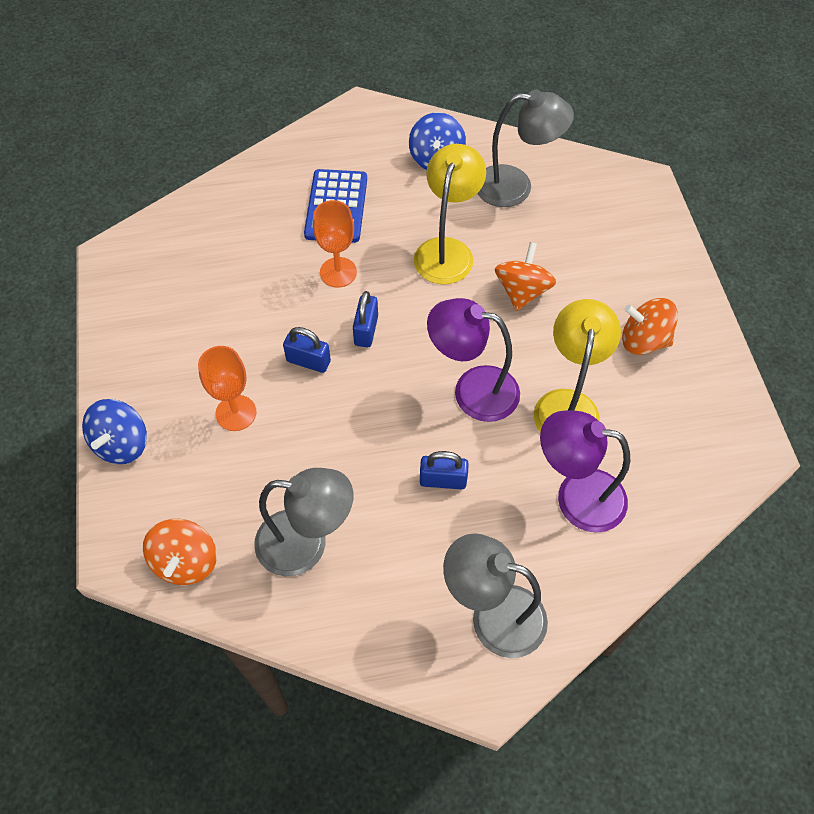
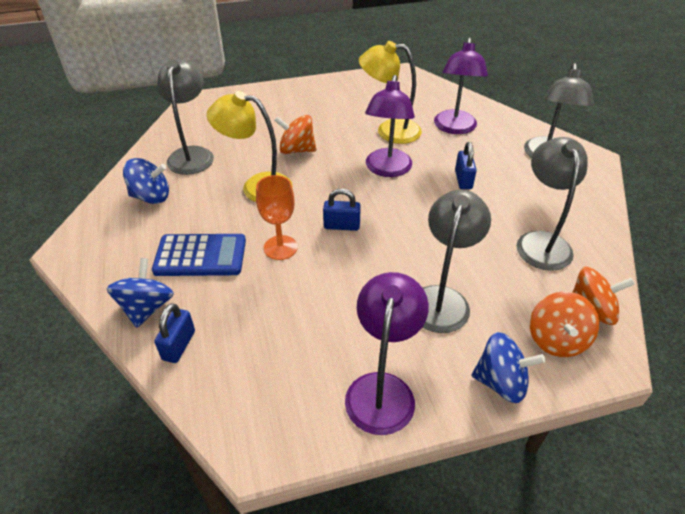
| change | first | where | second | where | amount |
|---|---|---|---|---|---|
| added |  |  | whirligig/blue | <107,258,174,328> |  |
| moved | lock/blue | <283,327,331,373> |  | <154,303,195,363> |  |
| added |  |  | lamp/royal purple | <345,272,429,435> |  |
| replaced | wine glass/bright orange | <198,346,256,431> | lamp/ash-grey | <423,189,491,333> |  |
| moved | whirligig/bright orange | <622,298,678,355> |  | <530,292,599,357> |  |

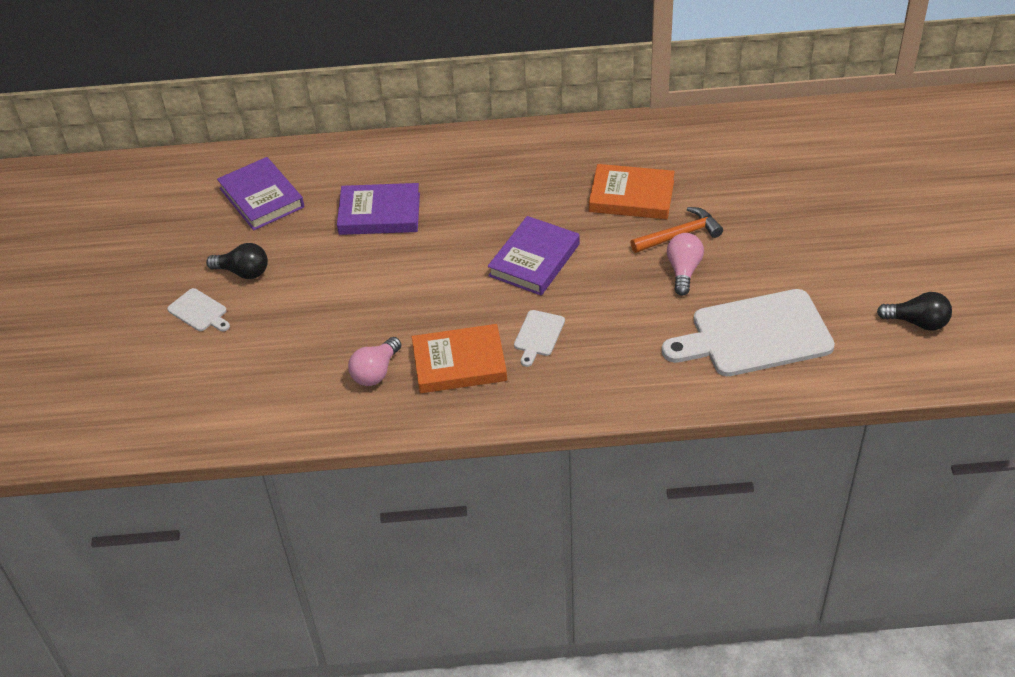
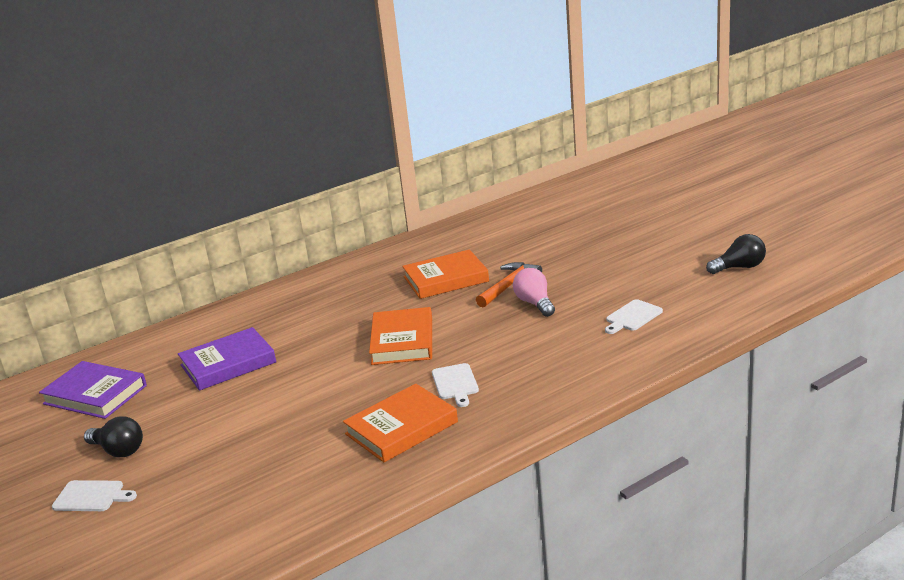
| change | first | where | second | where | amount |
|---|---|---|---|---|---|
| turned | bulb/ebony | <206,243,268,279> |  | <84,416,143,457> | 45 degrees clockwise |
| recoloured | hardback/royal purple | <488,216,580,295> | hardback/bright orange | <369,307,432,365> |  |
| resized | bread board/white | <662,289,835,376> |  | <605,299,663,334> | x0.44 |
| removed | bulb/rosy | <348,337,401,386> |  |  |  |

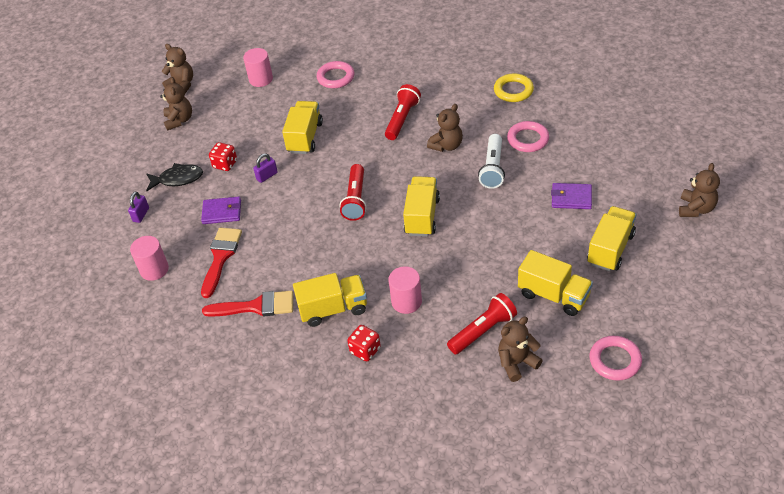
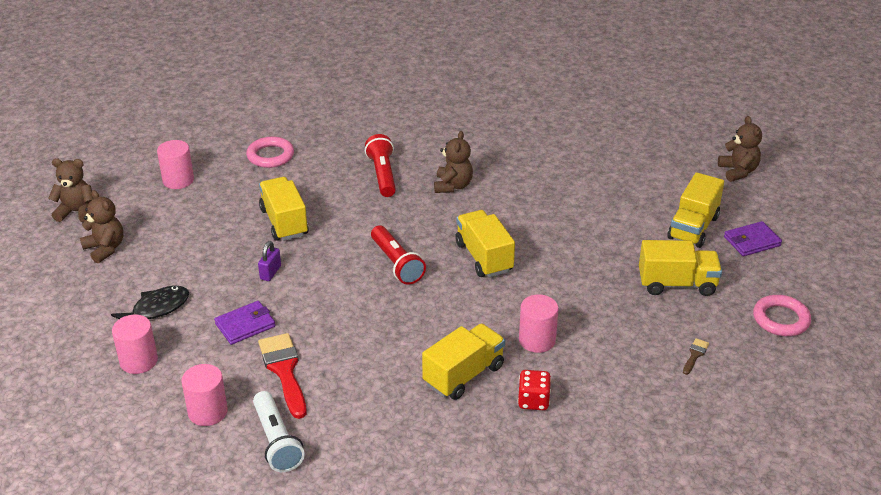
| change | first | where | second | where | amount |
|---|---|---|---|---|---|
| replaced | lock/royal purple | <128,192,149,223> | solid cylinder/rosy | <112,315,158,374> |  |
| moved | flashlight/white | <478,134,505,189> |  | <253,391,305,472> |  |
| turned | truck/bright yellow | <587,206,636,271> |  | <668,172,724,248> | 150 degrees counterclockwise |
| replaced | teddy bear/brown | <498,317,543,382> | paintbrush/brown | <683,338,709,375> |  |
| moved | billfold/royal purple | <551,183,592,209> |  | <724,221,782,256> |  |
| removed | paintbrush/scarlet | <202,291,293,317> |  |  |  |
| removed | game die/scarlet | <209,142,237,171> |  |  |  |
| removed | flashlight/scarlet | <447,293,517,355> |  |  |  |
| removed | torus/bright yellow | <494,73,534,102> |  |  |  |
| removed | torus/rosy | <507,121,549,152> |  |  |  |

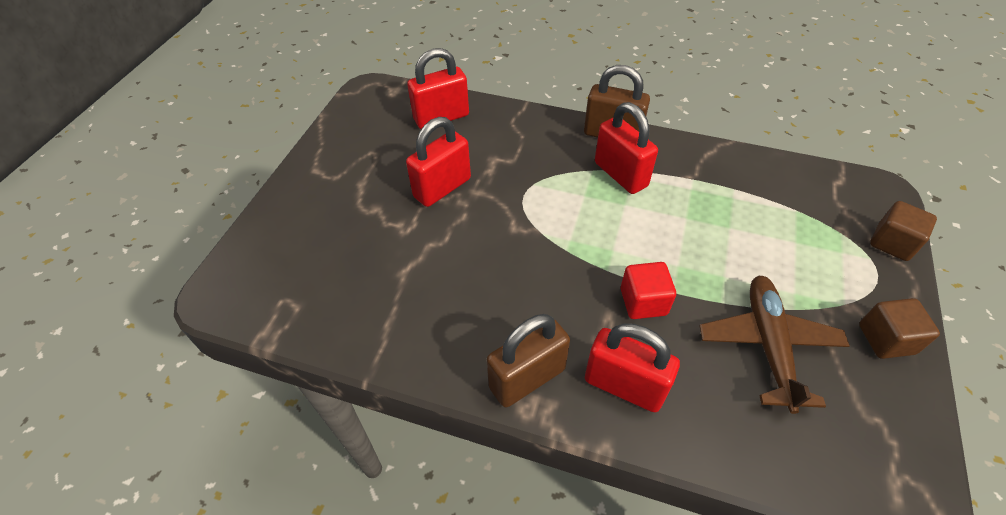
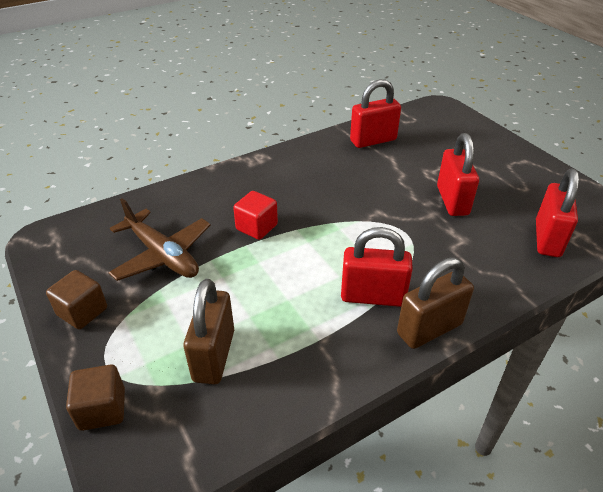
| change | first | where | second | where | amount |
|---|---|---|---|---|---|
| moved | lock/brown | <487,314,570,408> |  | <183,279,234,385> |  |
| moved | lock/scarlet | <585,323,680,412> |  | <350,79,401,148> |  |

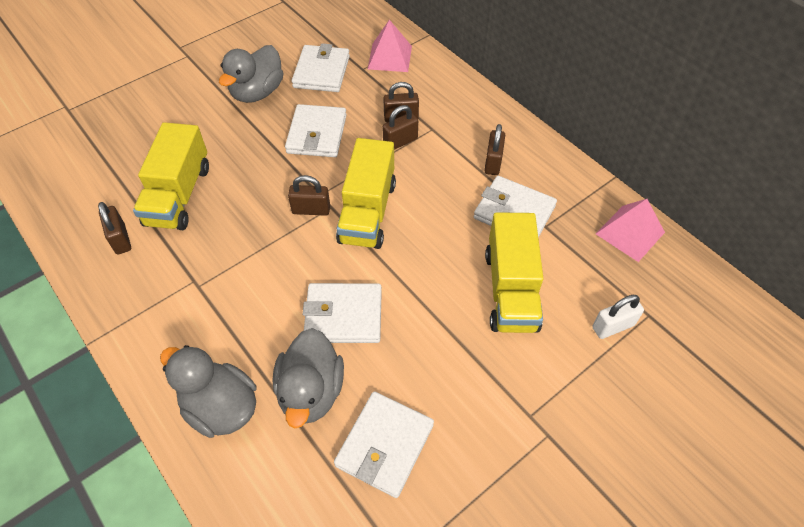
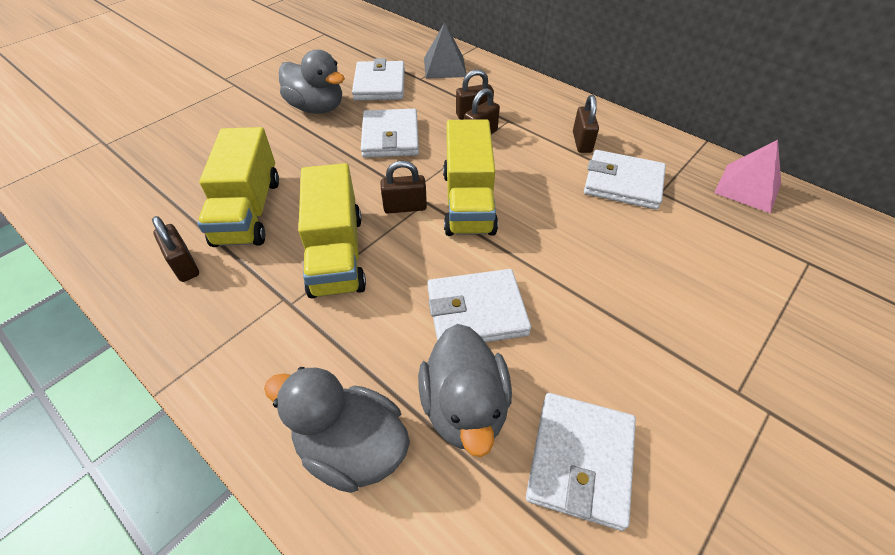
| change | first | where | second | where | amount |
|---|---|---|---|---|---|
| turned | rubber duck/ash-grey | <219,45,284,103> |  | <279,50,345,114> | 75 degrees counterclockwise |
| moved | truck/bright yellow | <485,212,544,333> |  | <298,163,366,298> |  |
| recoloured | pyramid/rosy | <368,20,412,72> | pyramid/ash-grey | <424,22,467,79> |  |
| removed | lock/white | <592,295,644,339> |  |  |  |

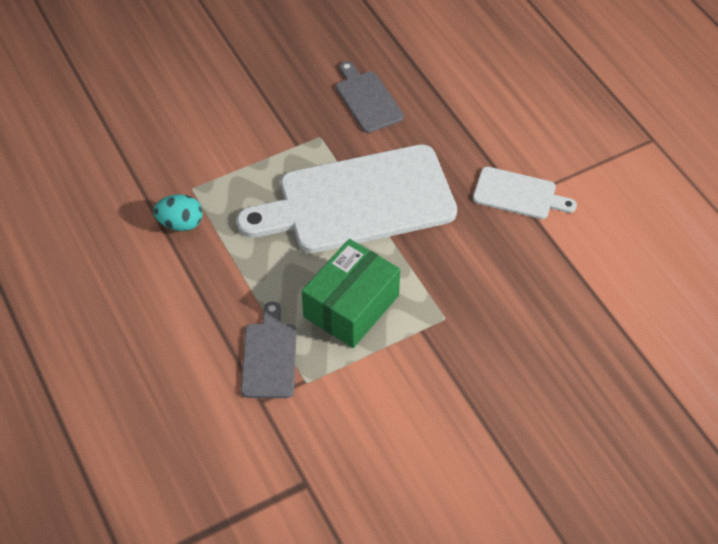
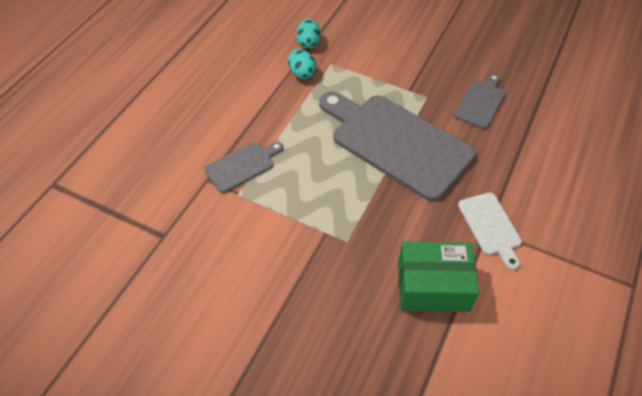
| change | first | where | second | where | amount |
|---|---|---|---|---|---|
| added |  |  | egg/aqua | <296,19,321,49> |  |
| recoloured | bread board/white | <237,144,457,253> | bread board/ash-grey | <319,92,476,201> |  |
| moved | package/green | <302,239,400,348> |  | <398,241,479,312> |  |

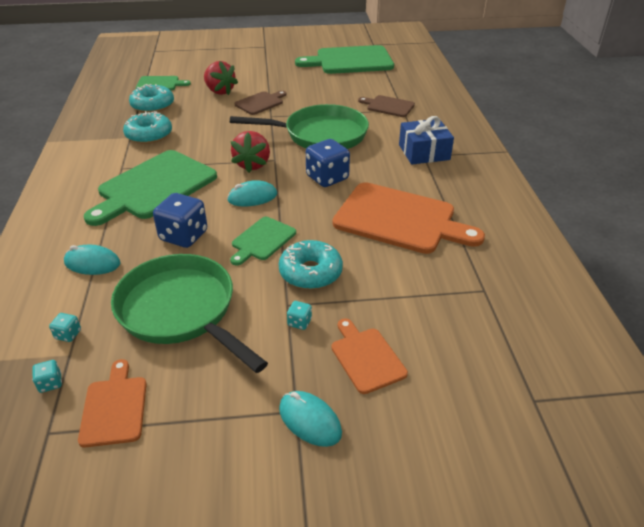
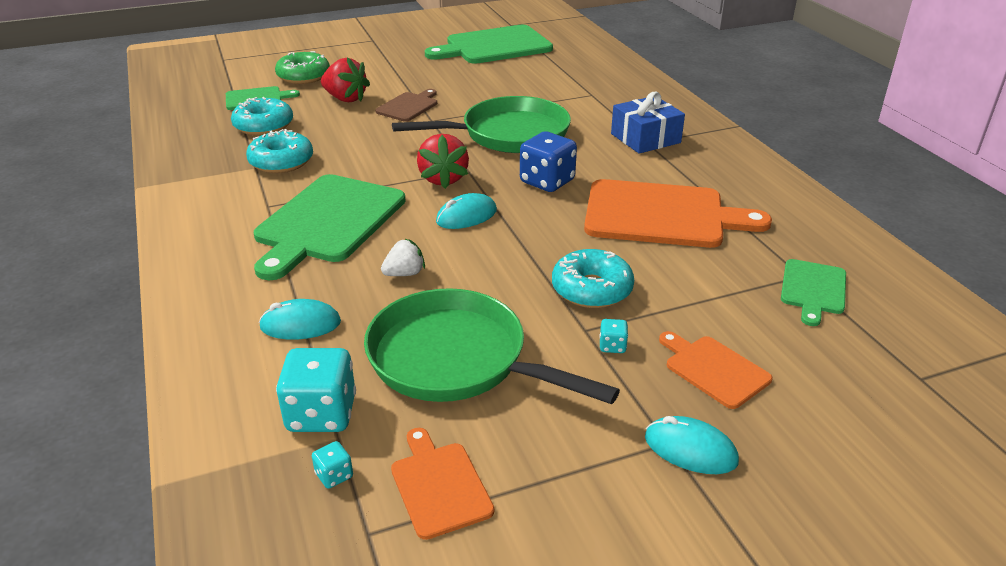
| change | first | where | second | where | amount |
|---|---|---|---|---|---|
| added |  |  | donut/green | <275,51,330,84> |  |
| resized | game die/aqua | <49,313,81,342> |  | <276,348,356,432> | x2.23 |
| replaced | game die/blue | <153,193,207,248> | berry/white | <381,238,425,276> |  |
| moved | bread board/green | <230,217,296,265> |  | <781,259,846,326> |  |
| removed | bread board/brown | <358,95,415,117> |  |  |  |

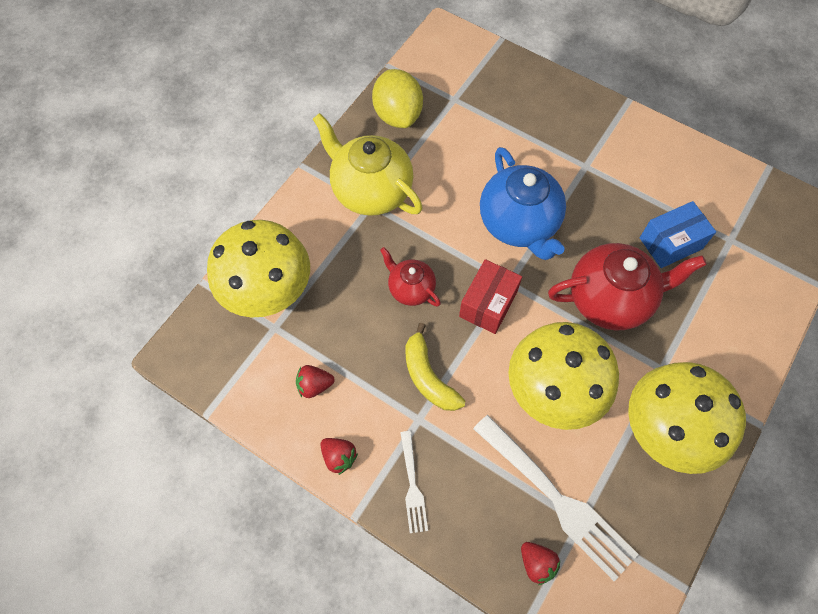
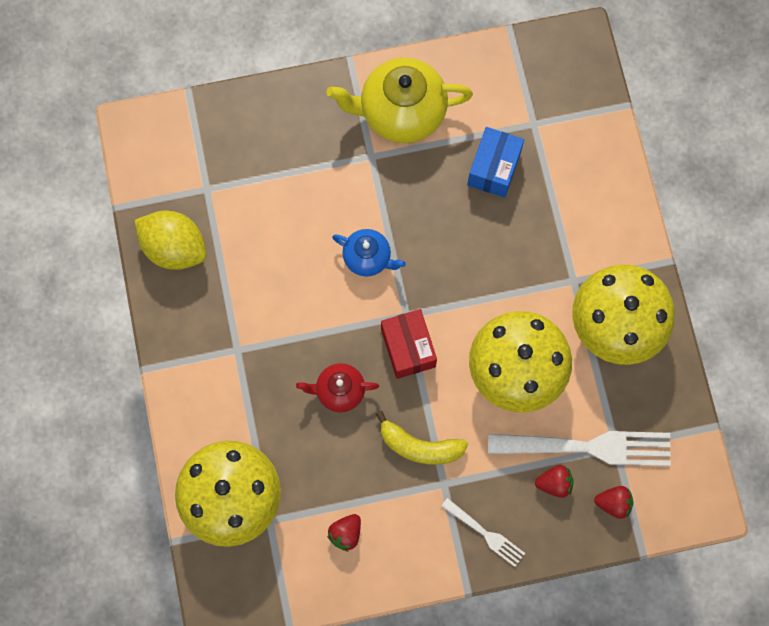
| change | first | where | second | where | amount |
|---|---|---|---|---|---|
| moved | teapot/bright yellow | <313,113,423,216> |  | <327,57,473,143> |  |
| resized | teapot/blue | <480,147,566,260> |  | <332,229,406,277> | x0.54 |
| moved | berry/scarlet | <321,438,358,475> |  | <535,465,573,498> |  |
| removed | teapot/scarlet | <548,243,707,330> |  |  |  |

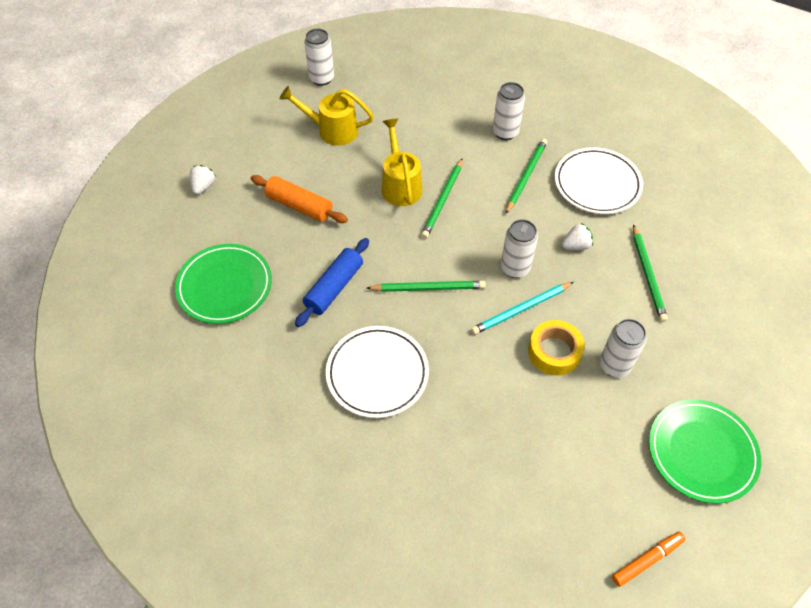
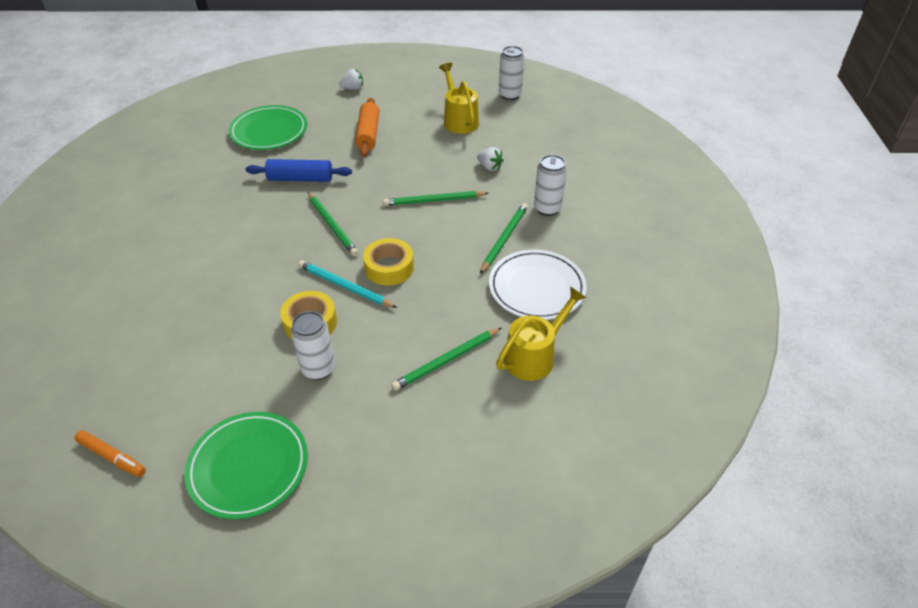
| change | first | where | second | where | amount |
|---|---|---|---|---|---|
| replaced | can/white | <501,219,538,278> | sticky tape/bright yellow | <363,238,414,285> |  |
| moved | berry/white | <562,223,593,250> |  | <477,147,504,171> |  |
| turned | pencil/green | <506,139,547,214> |  | <480,203,528,274> | 60 degrees counterclockwise |
| moved | sprinkling can/bright yellow | <382,119,422,206> |  | <496,287,587,381> |  |
| removed | dinner plate/white | <326,326,429,418> |  |  |  |

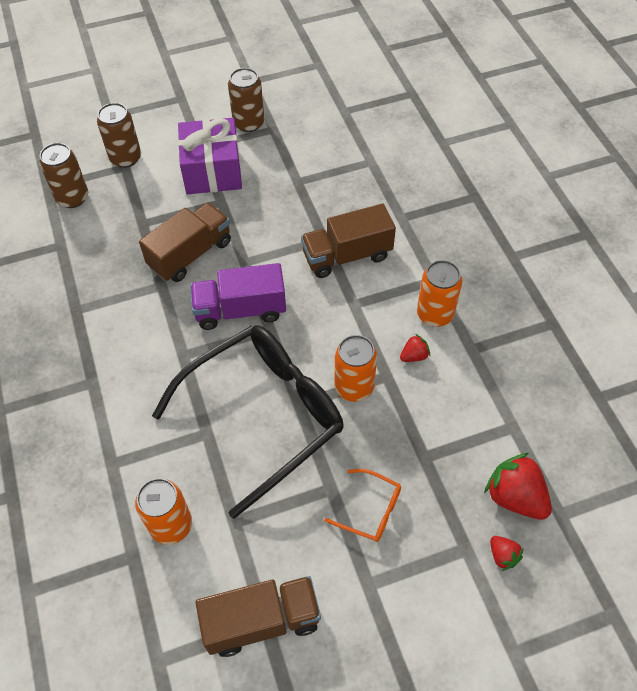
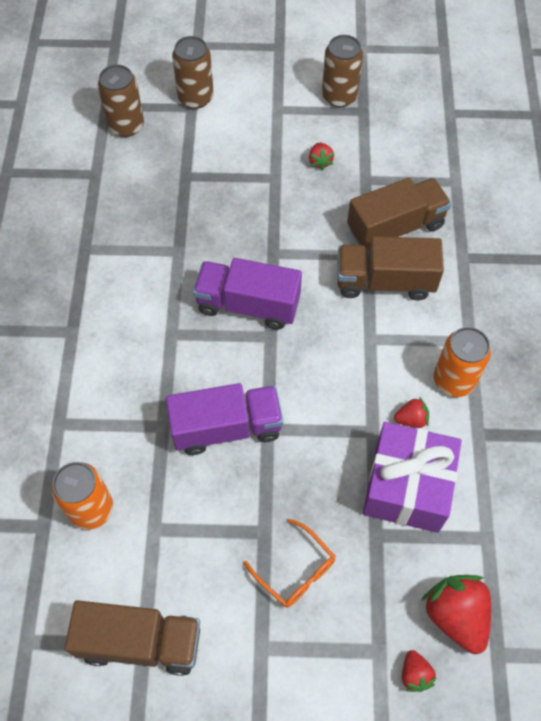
| change | first | where | second | where | amount |
|---|---|---|---|---|---|
| replaced | spectacles/ebony | <152,325,344,519> | truck/royal purple | <166,383,283,455> |  |
| added |  |  | berry/scarlet | <309,142,334,170> |  |
| moved | truck/brown | <139,202,231,282> |  | <347,178,451,249> |  |
| moved | wrapped gift/royal purple | <178,118,242,194> |  | <363,422,462,533> |  |
| removed | can/bright orange | <334,335,377,402> |  |  |  |

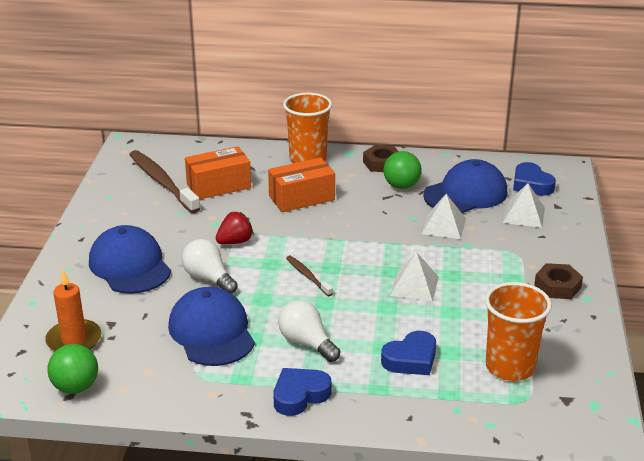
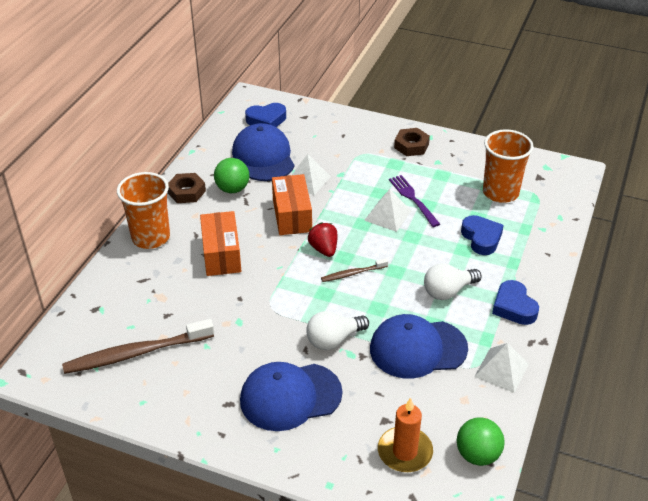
| change | first | where | second | where | amount |
|---|---|---|---|---|---|
| moved | package/bright orange | <185,146,251,200> |  | <272,174,312,235> |  |
| moved | berry/scarlet | <216,212,253,244> |  | <308,222,337,257> |  |
| added |  |  | dinner fork/royal purple | <389,175,440,227> |  |
| moved | pyramid/white | <503,183,545,228> |  | <474,343,529,393> |  |

